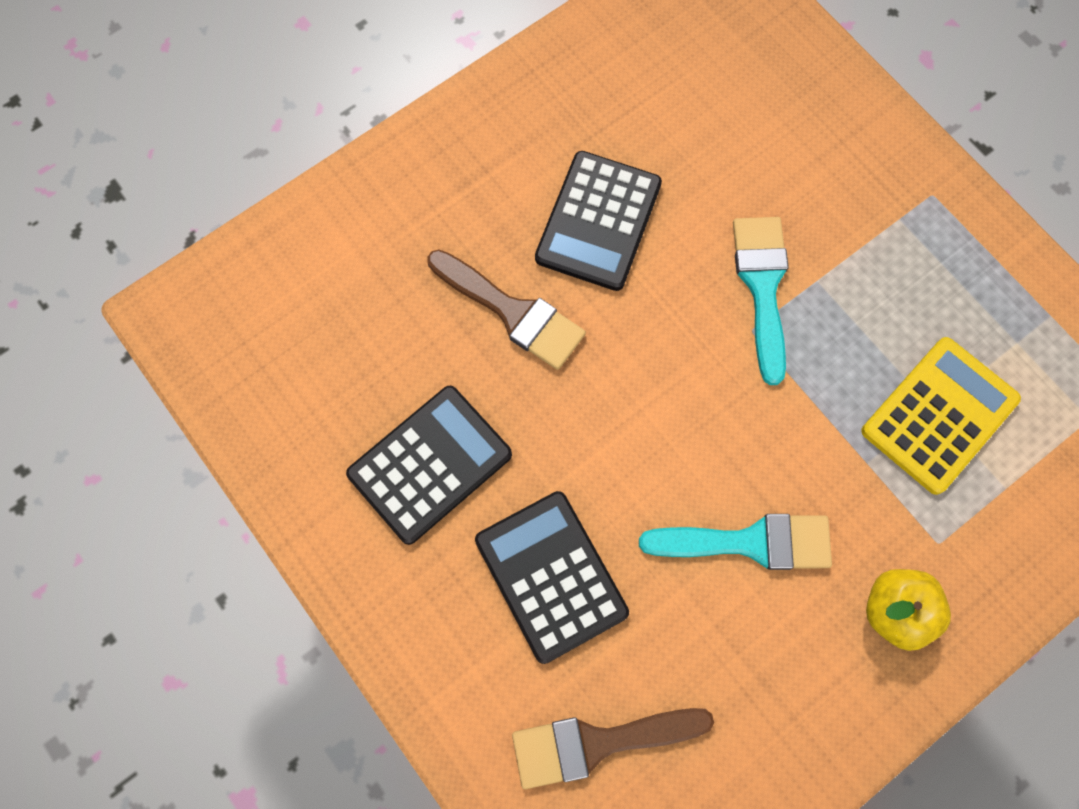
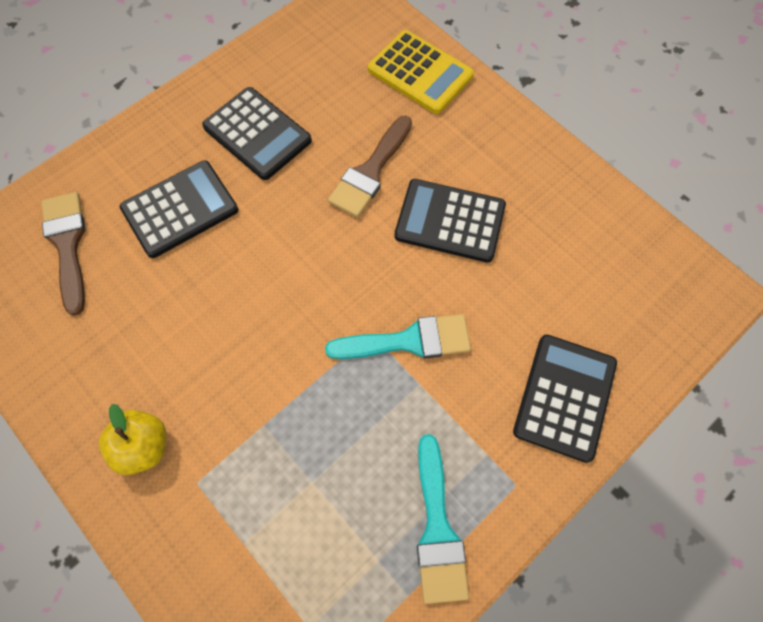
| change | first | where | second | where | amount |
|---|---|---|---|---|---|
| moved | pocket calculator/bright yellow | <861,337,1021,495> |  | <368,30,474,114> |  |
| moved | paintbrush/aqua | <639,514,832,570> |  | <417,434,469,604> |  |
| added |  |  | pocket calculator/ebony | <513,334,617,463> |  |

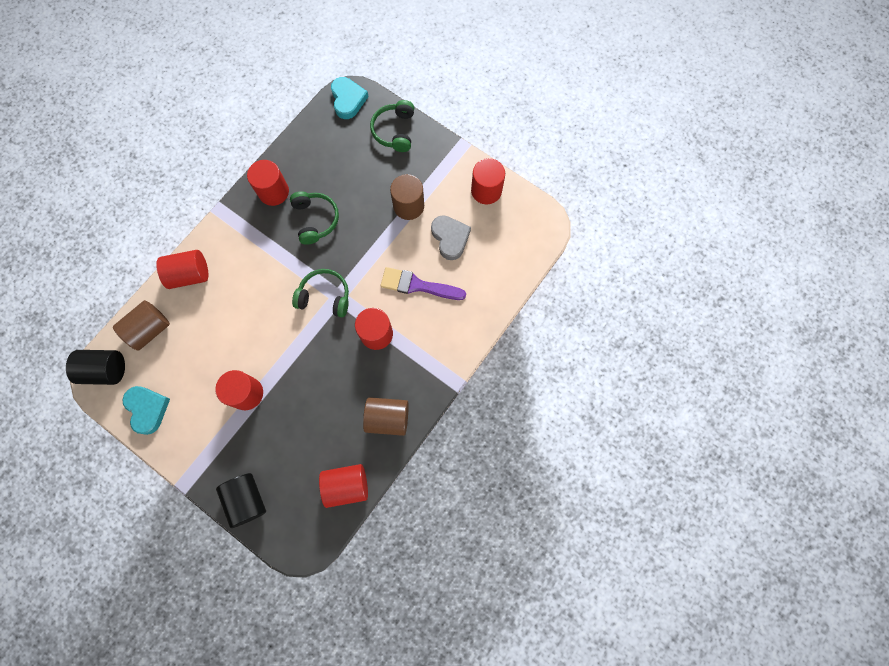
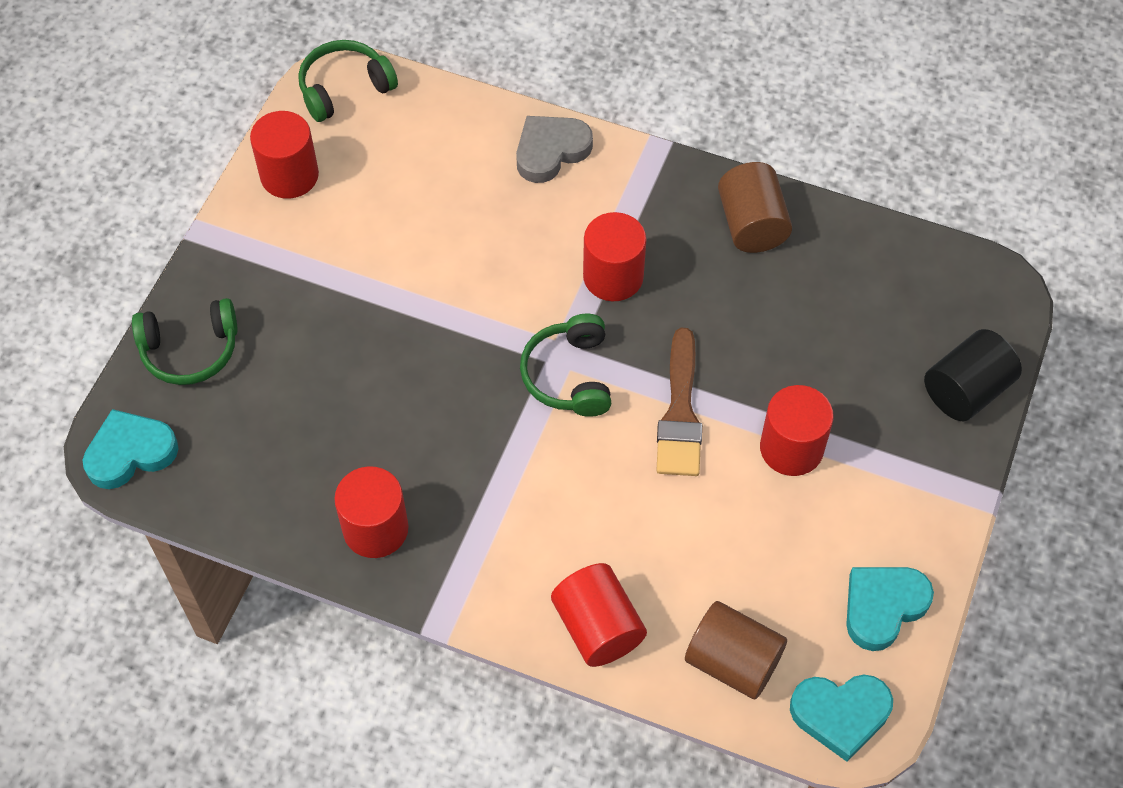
| change | first | where | second | where | amount |
|---|---|---|---|---|---|
| moved | over-ear headphones/green | <290,191,339,245> |  | <298,40,398,122> |  |
| moved | heart shape/ash-grey | <431,215,471,260> |  | <516,116,593,183> |  |
| added |  |  | paintbrush/brown | <656,328,702,476> |  |
| replaced | solid cylinder/ebony | <66,350,125,385> | heart shape/aqua | <790,675,893,762> |  |
| removed | solid cylinder/scarlet | <319,464,368,508> |  |  |  |
| removed | paintbrush/royal purple | <380,267,466,300> |  |  |  |
| removed | solid cylinder/brown | <390,174,424,220> |  |  |  |

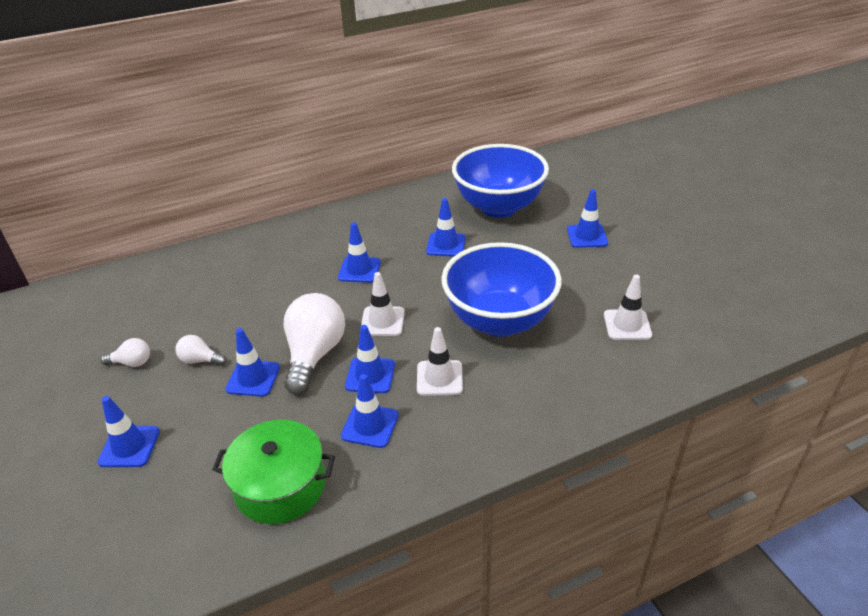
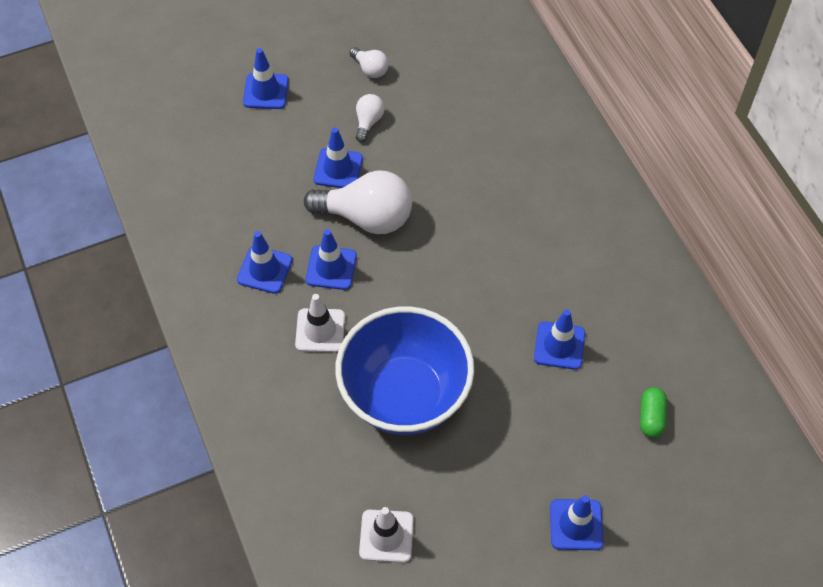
| change | first | where | second | where | amount |
|---|---|---|---|---|---|
| turned | bulb/white | <101,338,150,367> |  | <350,47,389,78> | 45 degrees counterclockwise |
| replaced | bowl/blue | <452,144,549,218> | pill/green | <640,387,667,438> |  |
| removed | pot/green | <212,420,335,524> |  |  |  |
| removed | traffic cone/blue | <338,222,381,283> |  |  |  |
| removed | traffic cone/white | <361,272,405,336> |  |  |  |

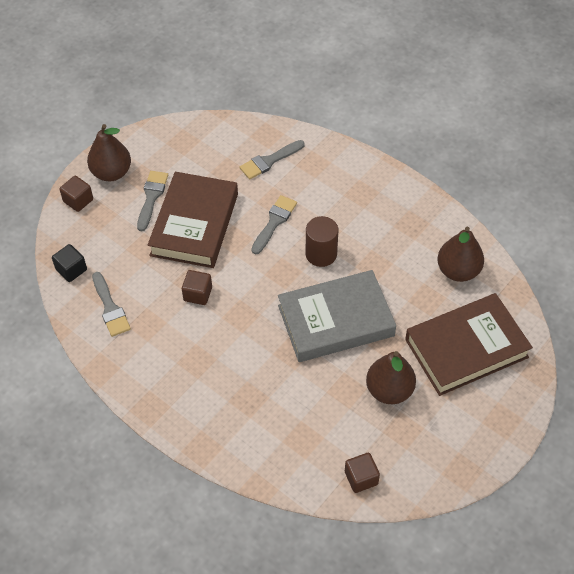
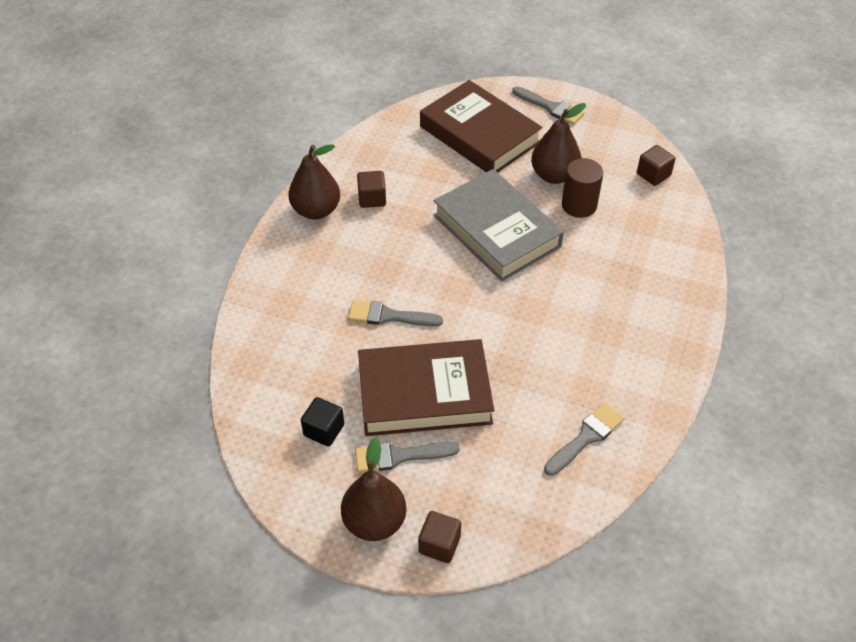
| change | first | where | second | where | amount |
|---|---|---|---|---|---|
| moved | pear fruit/brown | <437,227,484,282> |  | <288,144,340,219> |  |
| moved | cube/ebony | <52,244,87,282> |  | <301,397,344,446> |  |
| moved | cube/brown | <182,270,212,305> |  | <357,171,386,208> |  |
| moved | paintbrush/ash-grey | <240,140,305,179> |  | <512,86,584,125> |  |
| moved | solid cylinder/brown | <306,216,338,267> |  | <562,158,603,218> |  |

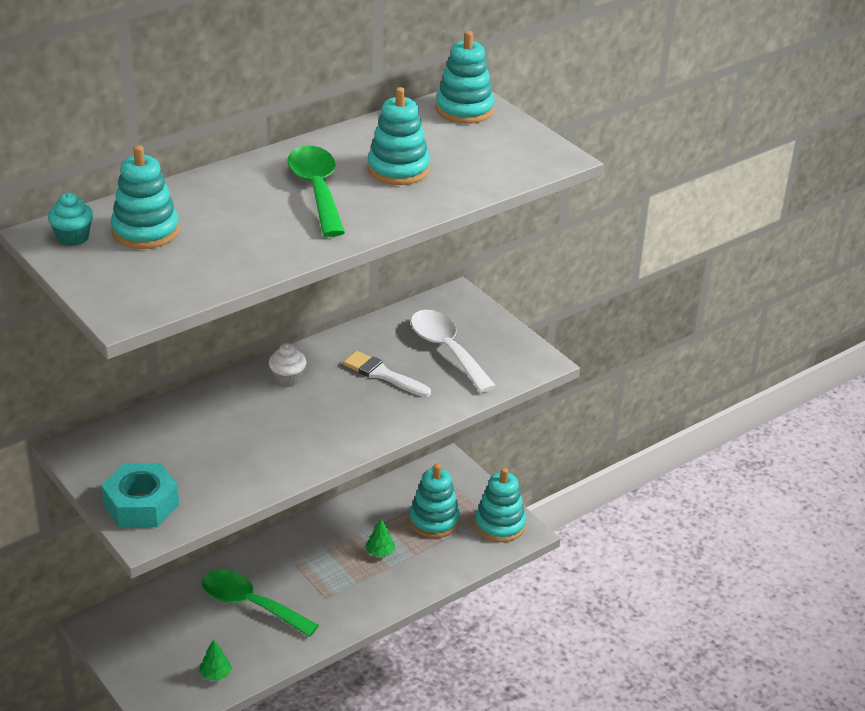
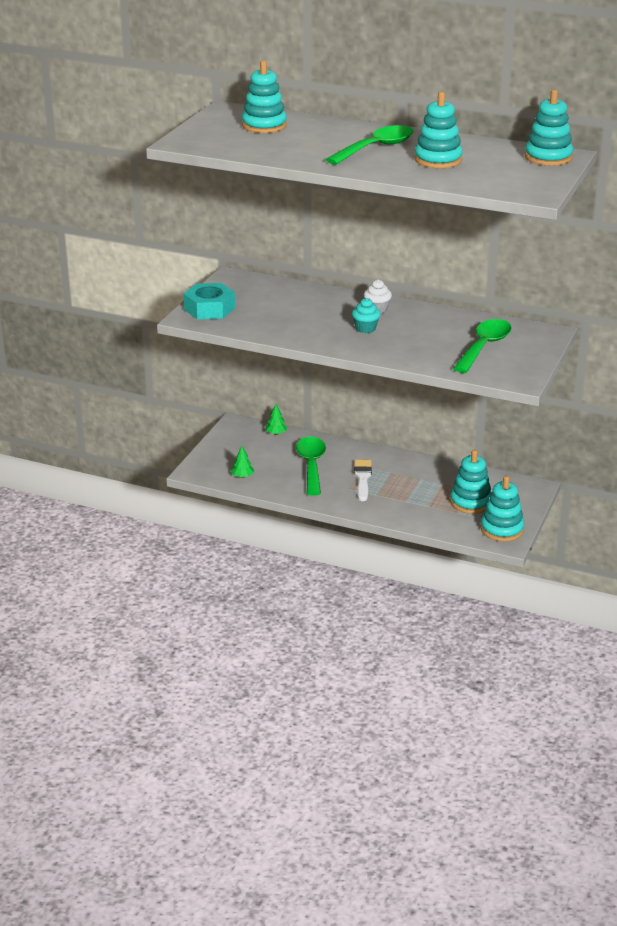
| change | first | where | second | where | amount |
|---|---|---|---|---|---|
| moved | tree/green | <365,519,395,557> |  | <265,404,287,435> |  |
| moved | cupcake/aqua | <48,193,93,246> |  | <352,298,381,333> |  |
| moved | paintbrush/white | <343,351,431,397> |  | <354,460,372,501> |  |
| recoloured | spoon/white | <411,310,496,393> | spoon/green | <453,319,511,373> |  |

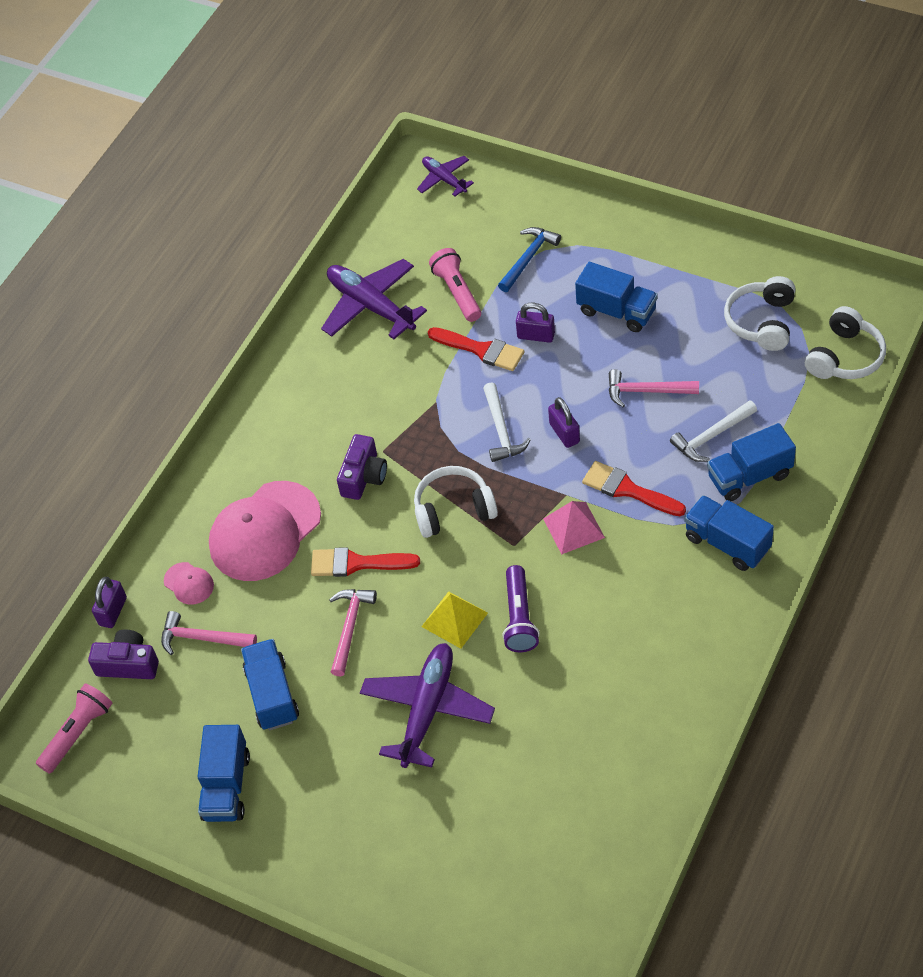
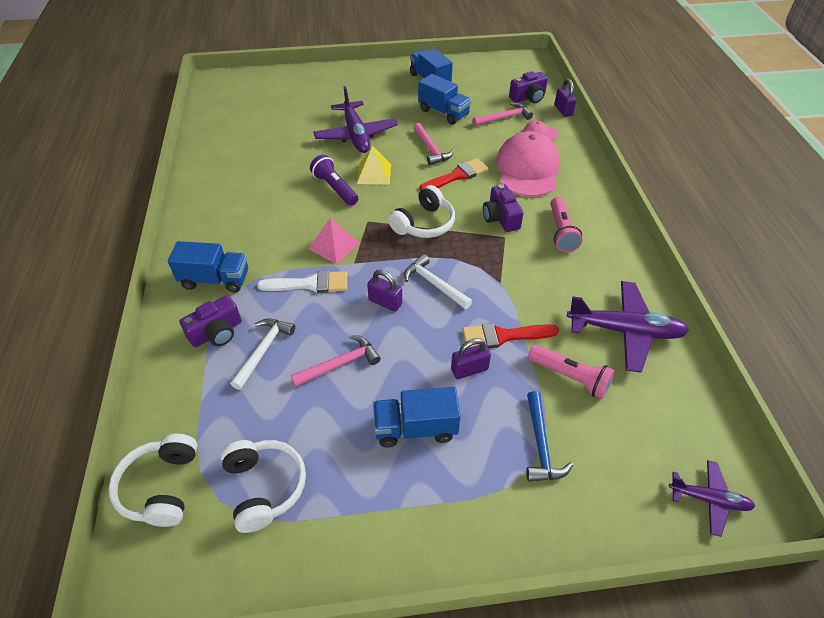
| change | first | where | second | where | amount |
|---|---|---|---|---|---|
| replaced | truck/blue | <707,423,796,501> | photo camera/royal purple | <179,295,242,347> |  |
| recoloured | paintbrush/scarlet | <582,461,686,516> | paintbrush/white | <257,271,347,293> |  |
| moved | flashlight/rosy | <36,683,112,774> |  | <551,197,583,252> |  |

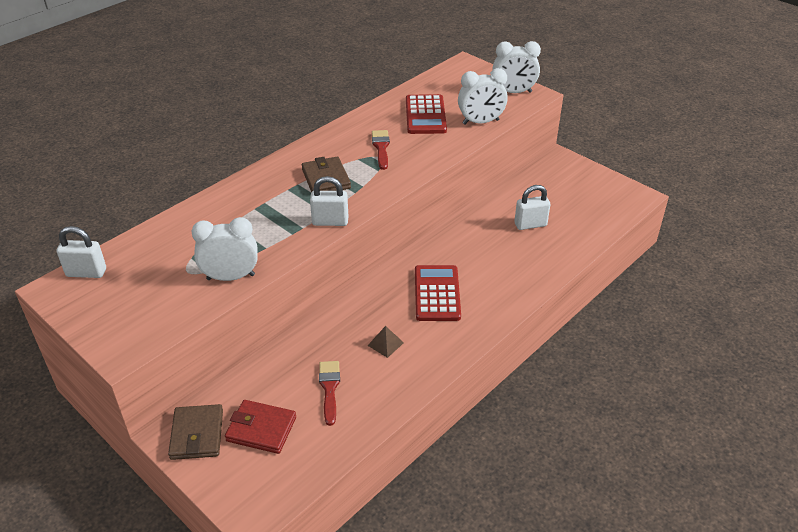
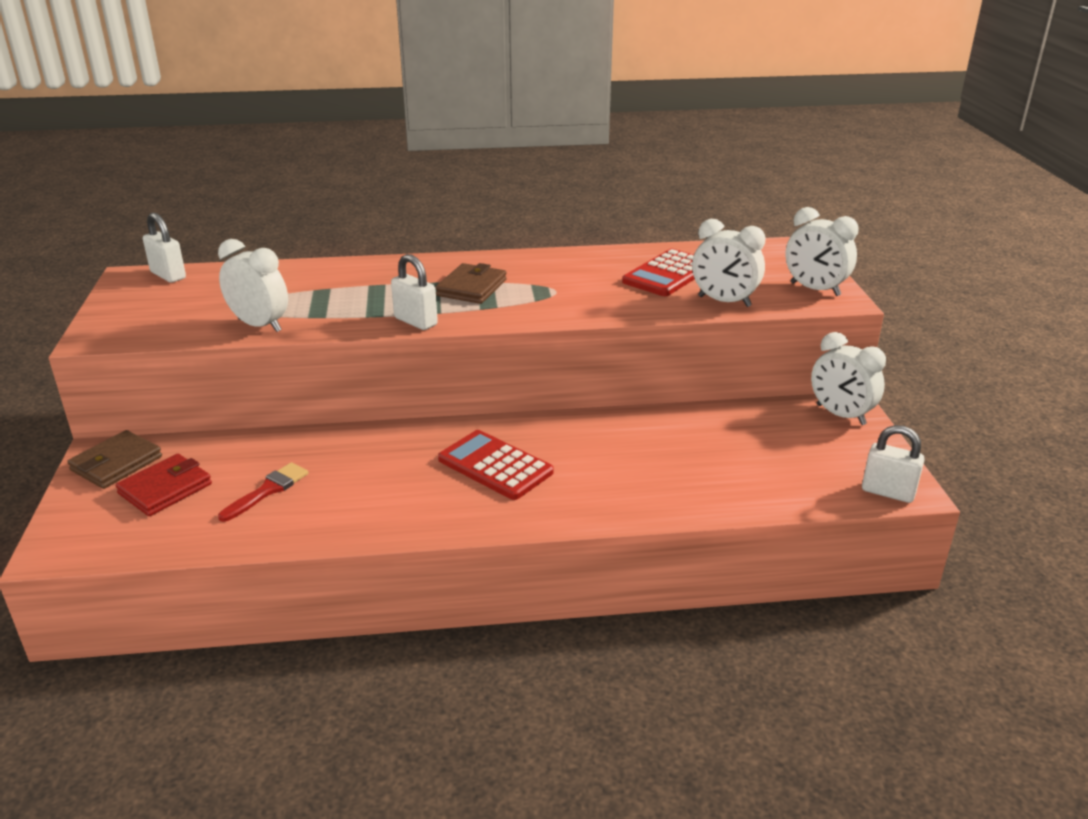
| change | first | where | second | where | amount |
|---|---|---|---|---|---|
| turned | billfold/scarlet | <225,400,296,454> |  | <115,454,212,516> | 75 degrees clockwise |
| turned | pocket calculator/scarlet | <415,265,461,321> |  | <438,430,554,500> | 90 degrees counterclockwise |
| added |  |  | bedside clock/white | <811,332,886,425> |  |
| moved | lock/white | <514,185,550,230> |  | <862,425,925,503> |  |
| removed | pyramid/brown | <367,326,404,358> |  |  |  |
| removed | paintbrush/scarlet | <372,130,390,170> |  |  |  |

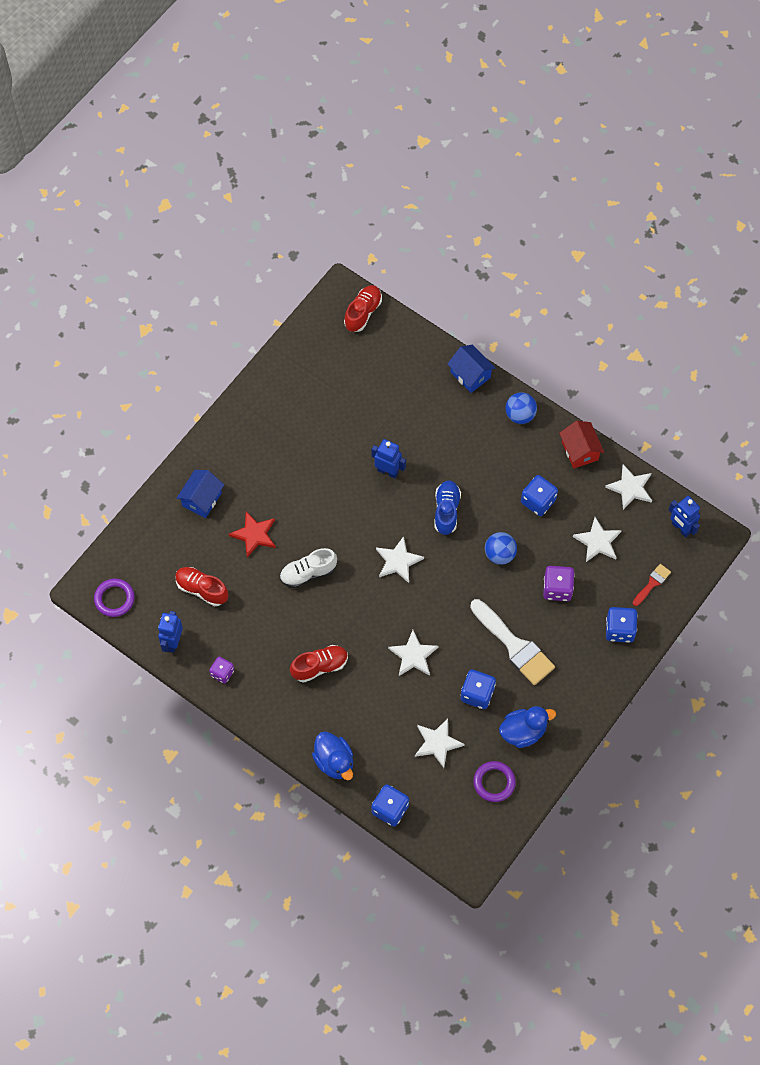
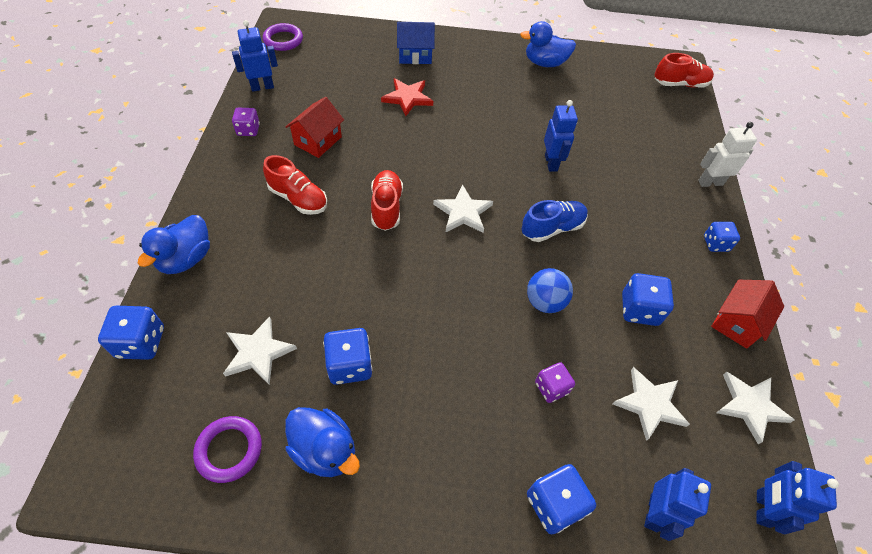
| change | first | where | second | where | amount |
|---|---|---|---|---|---|
| added |  |  | house/scarlet | <286,97,344,158> |  |
| moved | sneaker/scarlet | <175,567,228,606> |  | <371,170,403,231> |  |
| added |  |  | rubber duck/blue | <520,21,576,67> |  |
| resized | game die/royal purple | <543,566,575,601> |  | <535,362,575,403> | x0.66 |
| replaced | paintbrush/scarlet | <633,564,671,606> | robot/blue | <644,468,711,541> |  |
| replaced | house/blue | <447,345,495,393> | robot/white | <698,122,757,187> |  |
| replaced | ball/blue | <505,392,537,424> | game die/blue | <704,222,740,252> |  |
| removed | sneaker/white | <280,548,337,588> |  |  |  |
| removed | star/white | <388,630,439,676> |  |  |  |
| removed | paintbrush/white | <470,599,555,685> |  |  |  |

